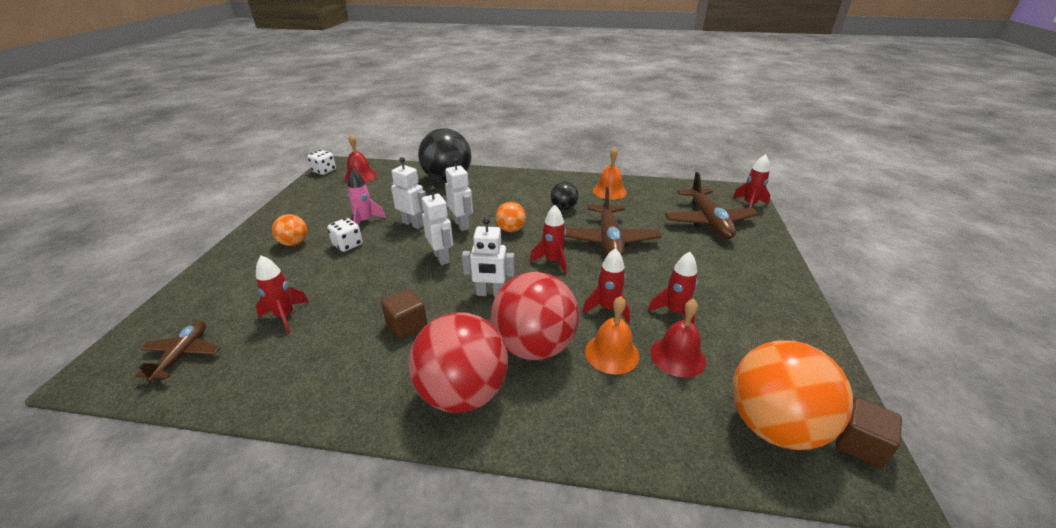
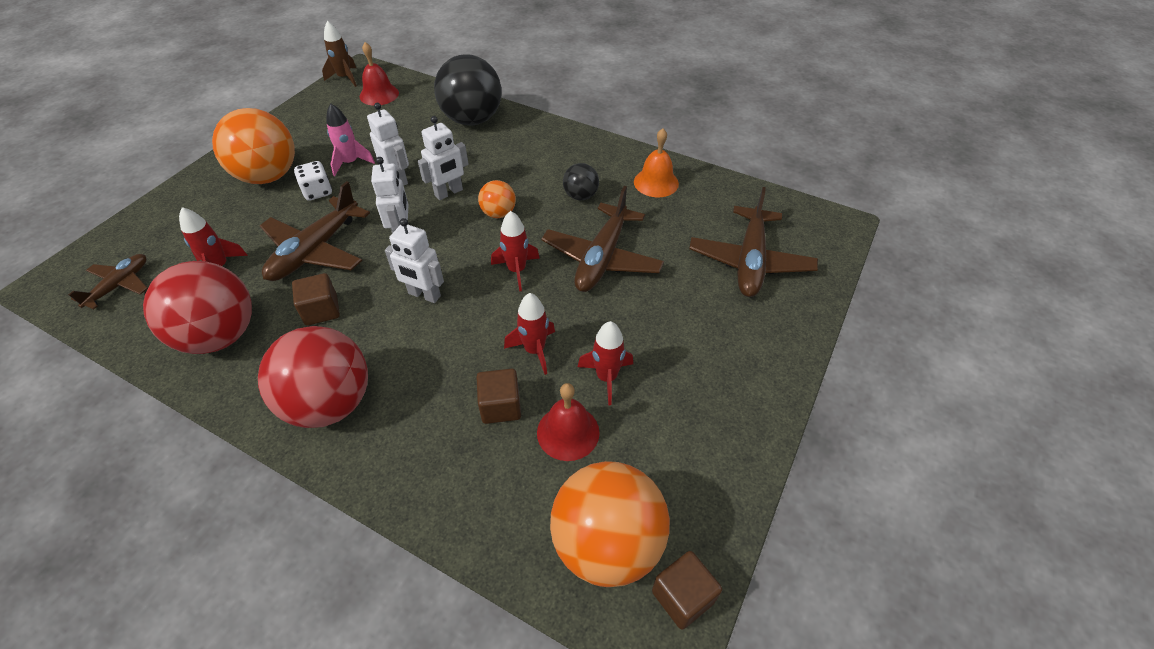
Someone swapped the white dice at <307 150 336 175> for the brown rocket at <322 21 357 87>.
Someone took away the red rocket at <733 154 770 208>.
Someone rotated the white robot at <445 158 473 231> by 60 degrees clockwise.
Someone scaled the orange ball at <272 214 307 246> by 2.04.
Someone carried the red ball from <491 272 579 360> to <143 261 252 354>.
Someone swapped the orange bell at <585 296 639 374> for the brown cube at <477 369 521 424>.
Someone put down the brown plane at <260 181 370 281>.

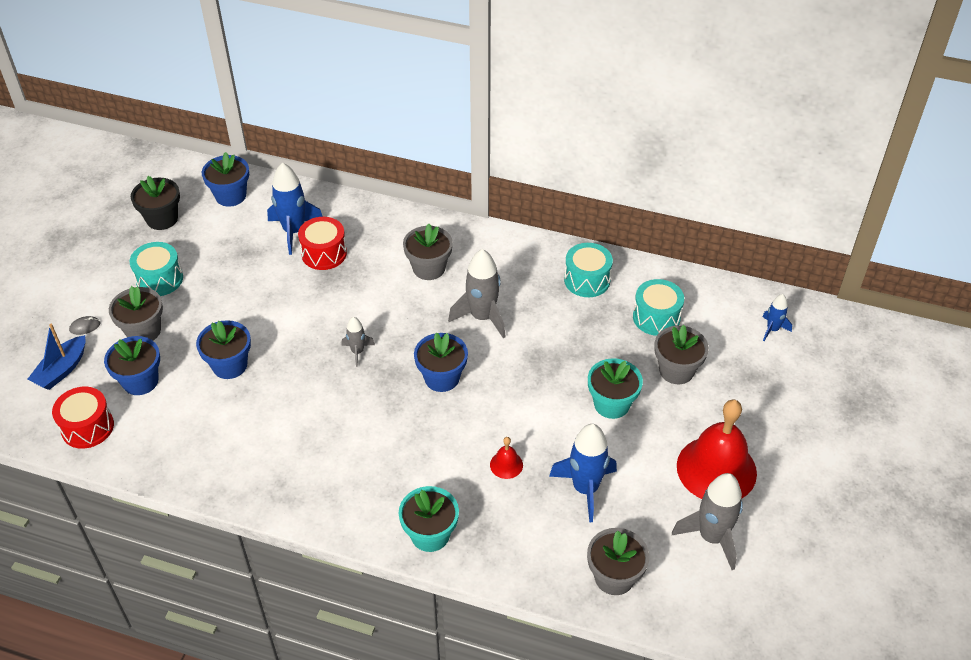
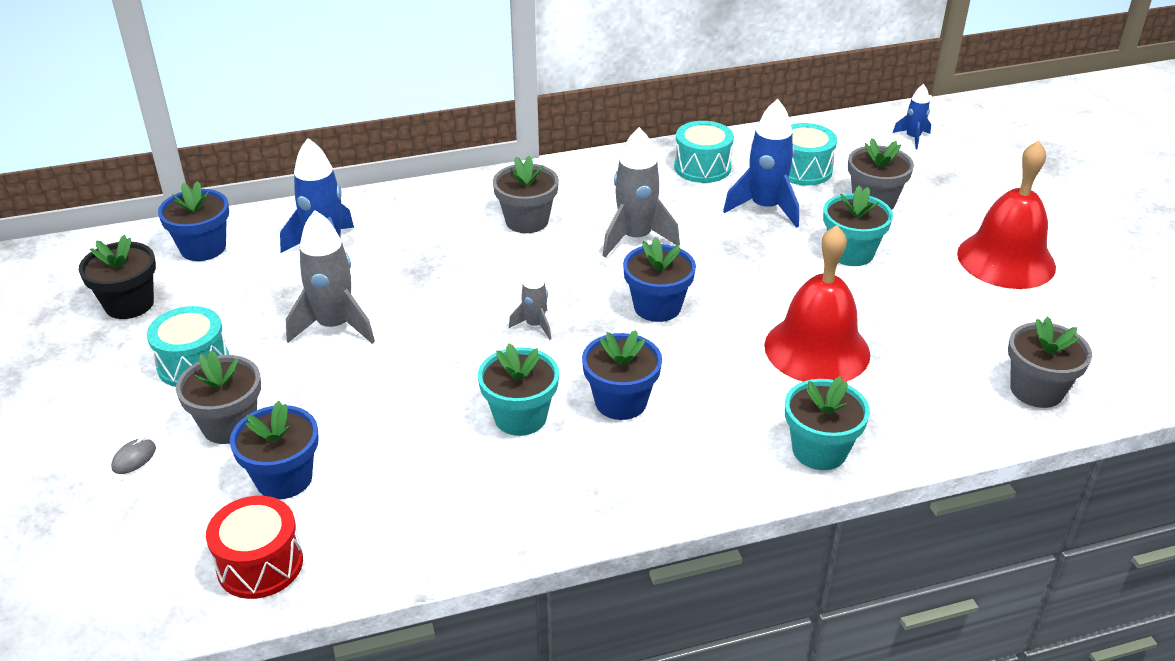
Someone took away the red drum at <298 217 347 270>.
Someone carried the blue flower pot from <196 320 251 379> to <582 330 662 420>.
Someone took away the blue boat at <27 324 85 390>.
Someone carried the blue rocket from <549 424 617 523> to <723 99 799 228>.
Someone scaled the red bell at <490 437 523 479> by 2.39.
Someone carried the grey rocket from <672 473 743 570> to <286 210 375 344>.
Someone put down the turquoise flower pot at <478 343 559 436>.

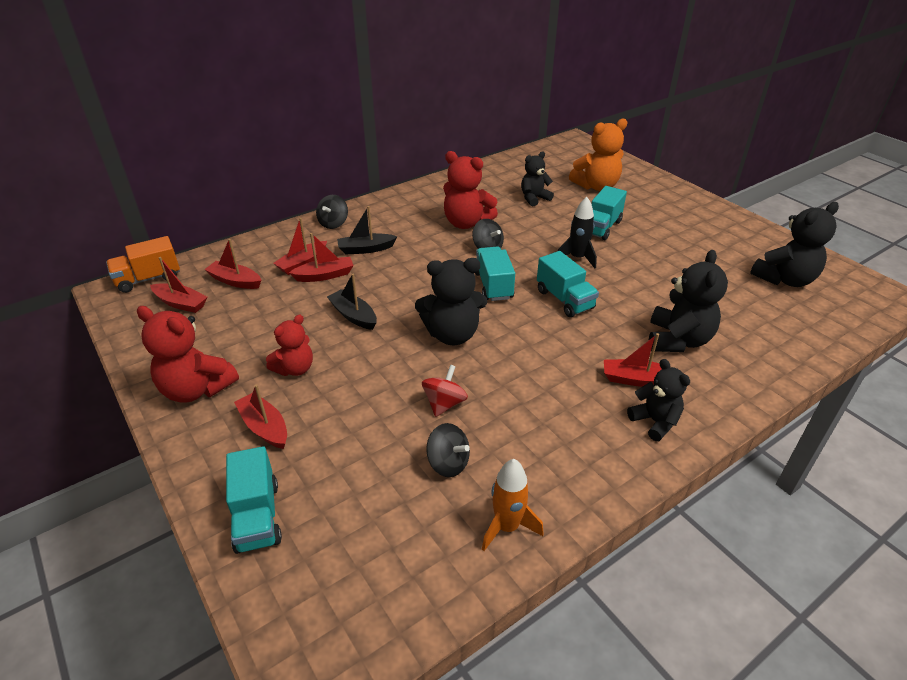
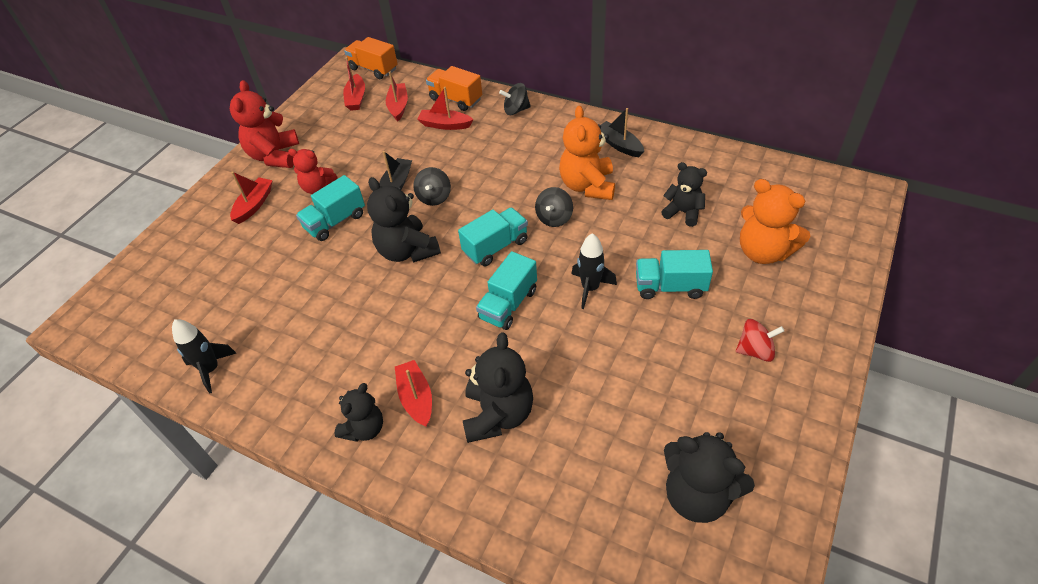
Someone repainted the red teddy bear at <443 151 498 229>, which became the orange teddy bear at <559 105 615 200>.
Someone carried the black boat from <337 206 397 255> to <600 108 644 157>.
Someone took away the red boat at <289 233 354 282>.
Someone rotated the black teddy bear at <649 250 728 352> by 75 degrees counterclockwise.
Someone carried the red spinning top from <422 365 468 417> to <736 319 784 362>.
Someone carried the black spinning top from <426 423 470 477> to <413 167 451 206>.
Someone carried the turquoise truck from <226 446 282 554> to <296 175 365 241>.
Someone repainted the orange rocket at <482 459 543 551>, which became the black rocket at <172 319 237 394>.
Someone put down the orange truck at <426 66 482 111>.

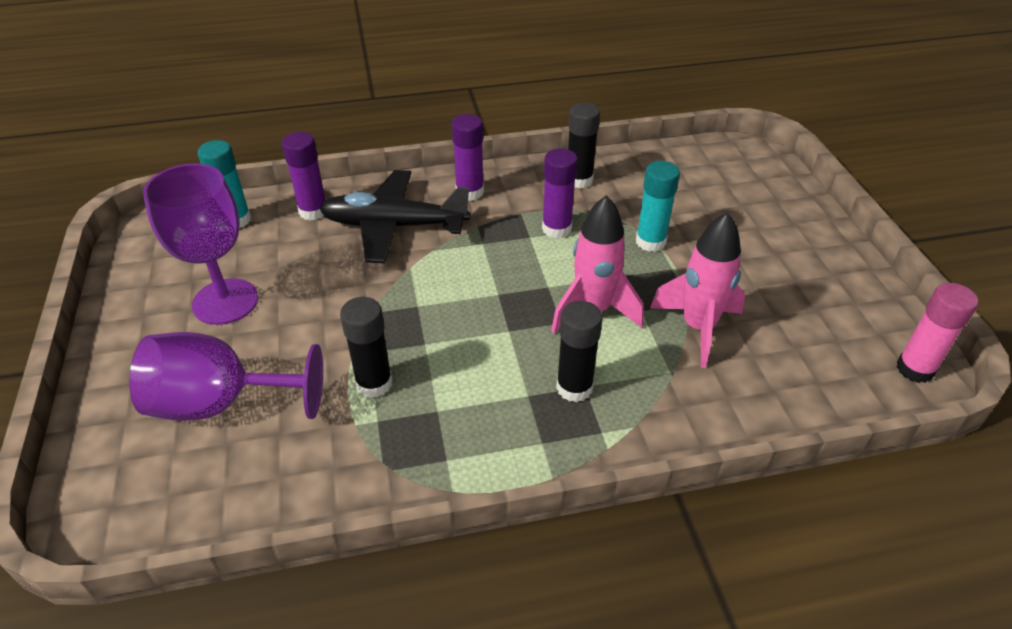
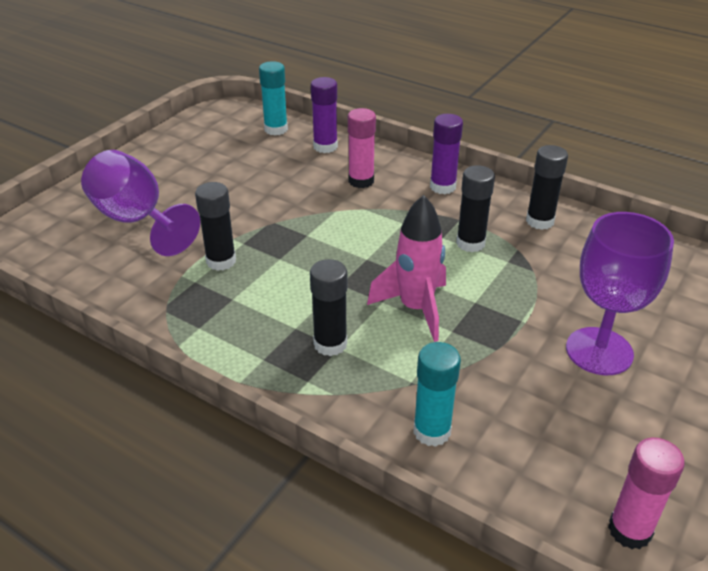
Someone repainted the purple glue stick at <542 148 578 239>, which became the black glue stick at <456 165 495 252>.
Someone carried the turquoise glue stick from <636 161 680 252> to <413 342 461 447>.
Someone carried the purple goblet from <143 164 258 325> to <566 212 674 375>.
Someone swapped the black plane at <319 170 471 263> for the pink glue stick at <348 108 376 188>.
Someone took away the pink rocket at <650 212 745 368>.

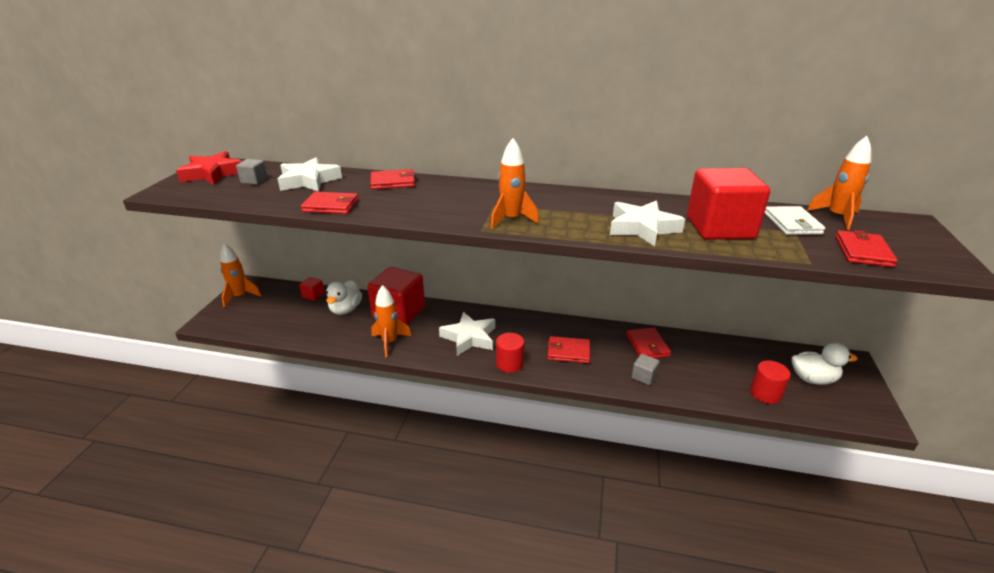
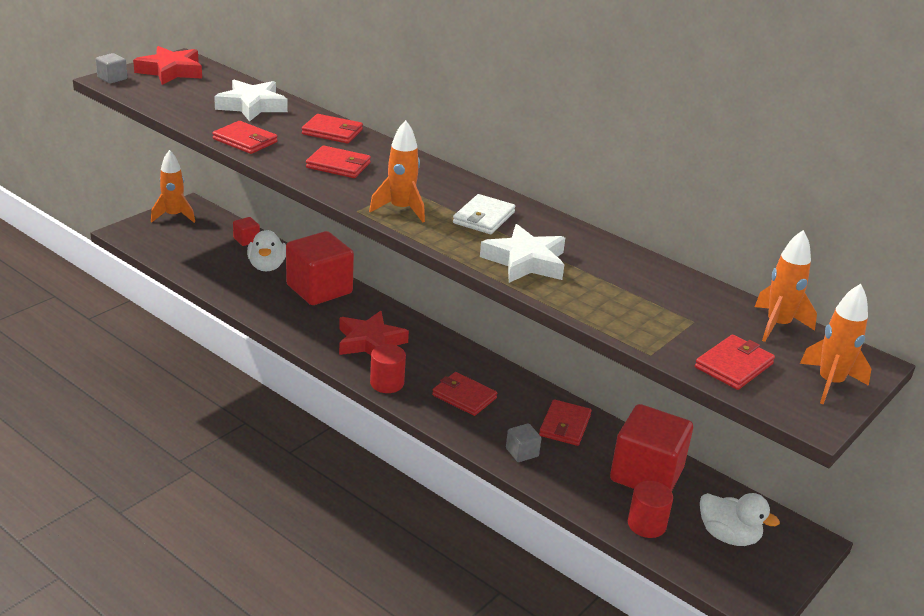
Someone carried the grey cube from <236 159 268 185> to <96 53 127 83>.
Someone carried the red cube from <687 168 770 240> to <610 404 693 492>.
Someone carried the white wallet from <764 206 825 235> to <453 194 515 234>.
Someone rotated the white duck at <326 280 362 315> by 45 degrees counterclockwise.
Someone carried the orange rocket from <371 285 411 357> to <800 284 872 404>.
Someone repainted the white star at <439 312 495 356>, which became the red star at <339 311 409 355>.
Someone put down the red wallet at <306 145 371 178>.

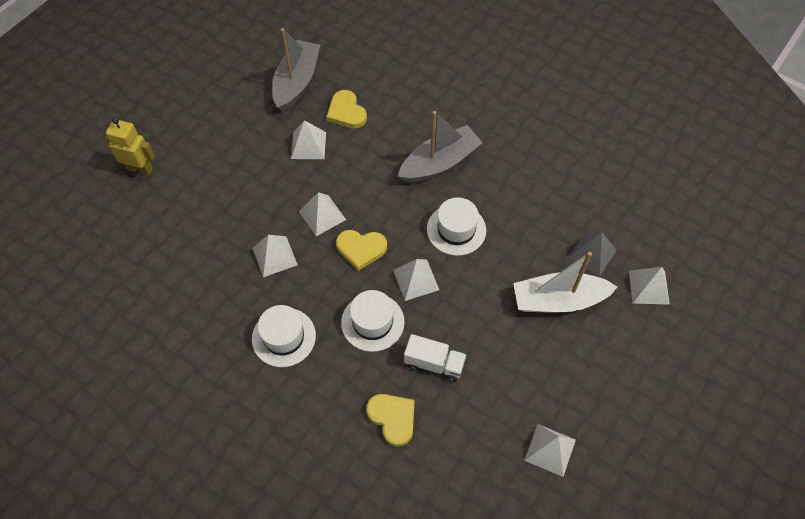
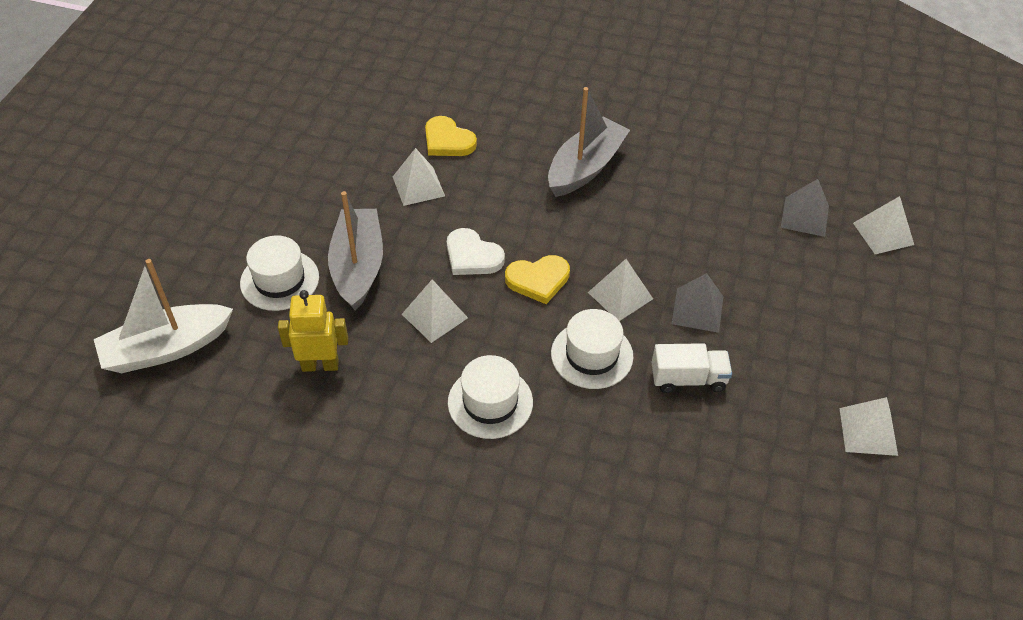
Someone carried the grey boat from <272 28 320 112> to <328 191 383 311>.
Someone carried the yellow robot from <105 118 155 175> to <278 290 348 372>.
Someone swapped the white pyramid at <299 192 346 236> for the white heart at <447 228 505 275>.
Someone carried the white hat from <427 197 486 256> to <240 235 319 311>.
Someone carried the white boat from <513 252 617 313> to <94 259 233 373>.
Someone took away the yellow heart at <366 394 415 446>.
Someone put down the grey pyramid at <672 273 723 333>.

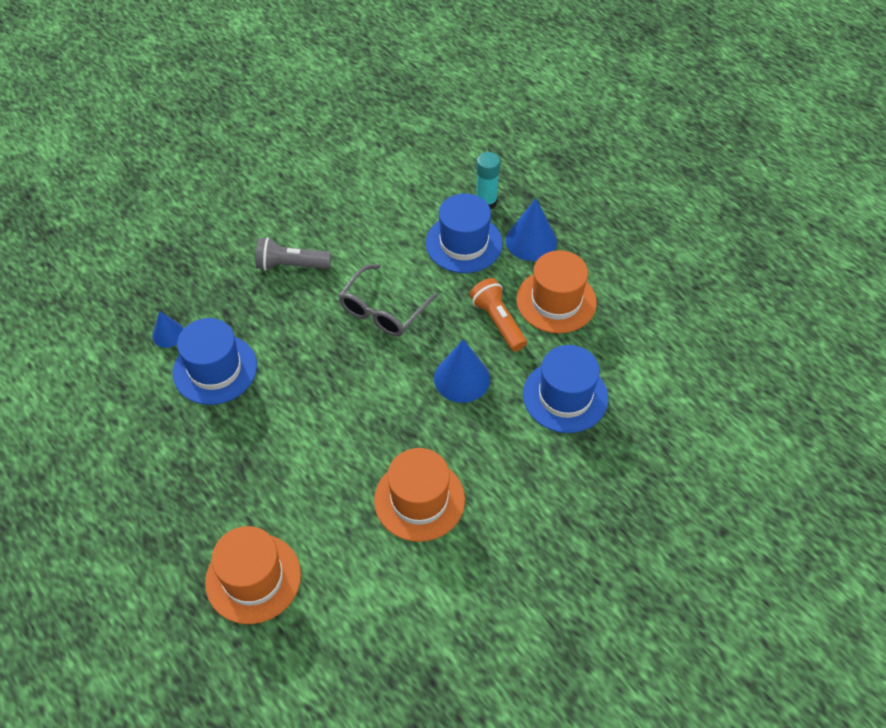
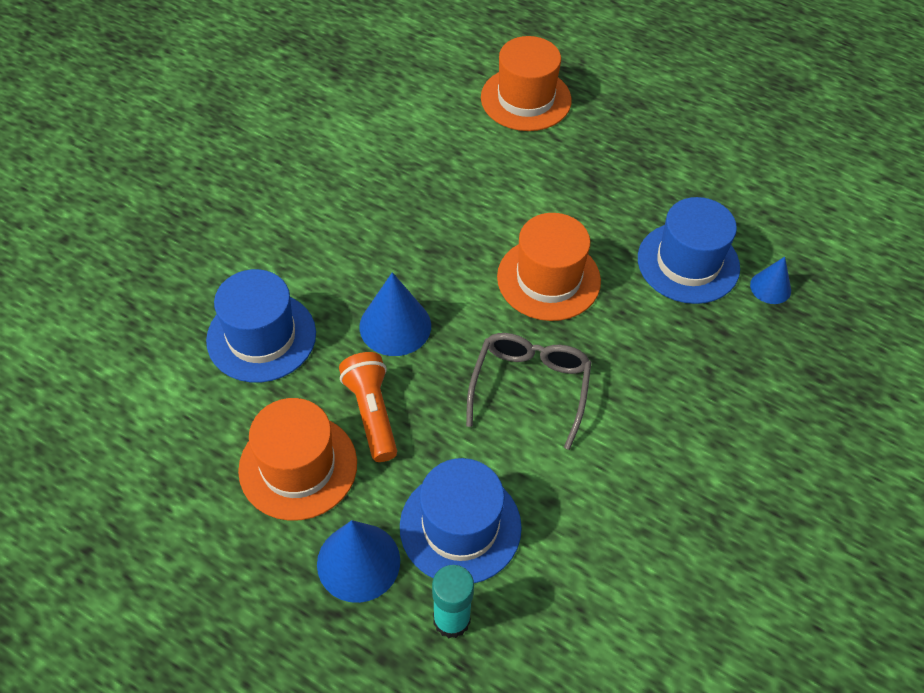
Someone took away the grey flashlight at <256 237 331 271>.
Someone rotated the orange flashlight at <469 278 527 352> by 150 degrees counterclockwise.
Someone carried the orange hat from <374 448 465 542> to <497 213 601 321>.

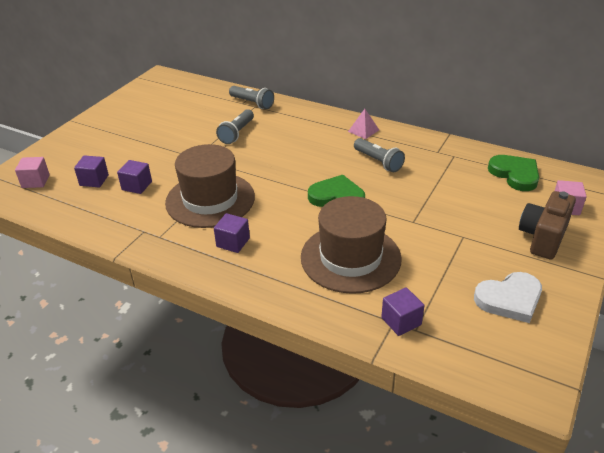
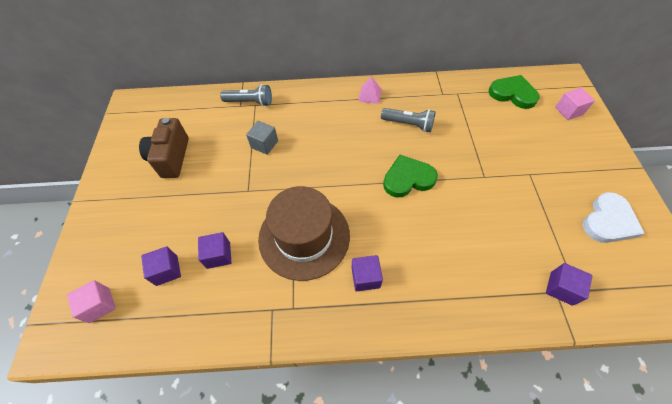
Someone swapped the grey flashlight at <216 109 254 144> for the grey cube at <246 121 278 155>.
Someone carried the brown camera from <519 191 576 260> to <139 118 189 178>.
Someone took away the brown hat at <301 196 402 294>.

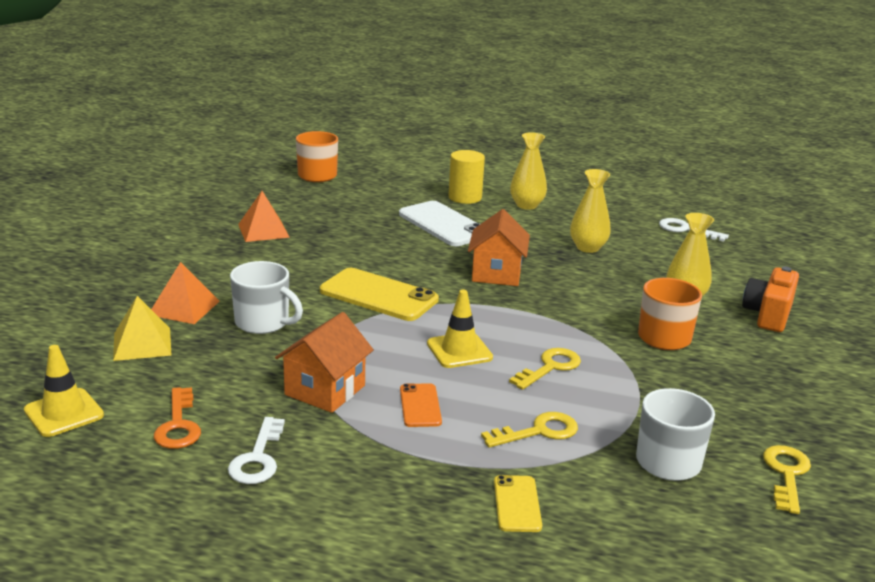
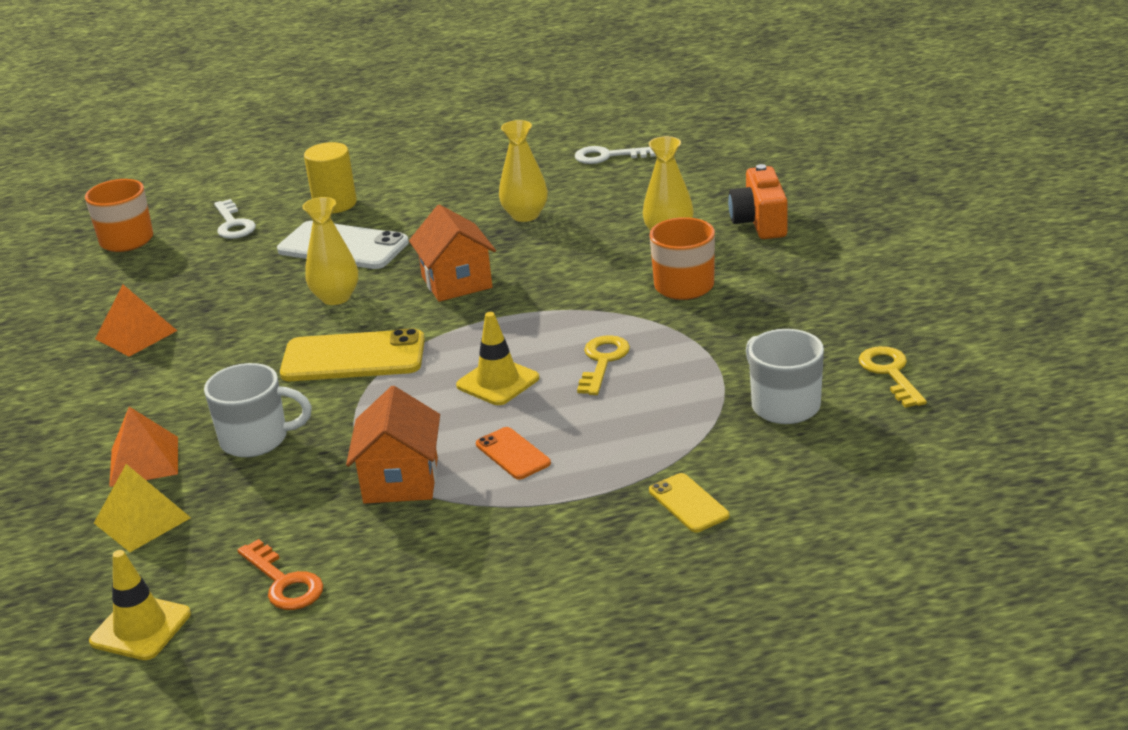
Someone carried the yellow vase from <510 132 547 210> to <302 197 358 305>.
Someone took away the yellow key at <481 412 578 448>.
Someone carried the white key from <228 417 285 484> to <214 199 256 239>.

